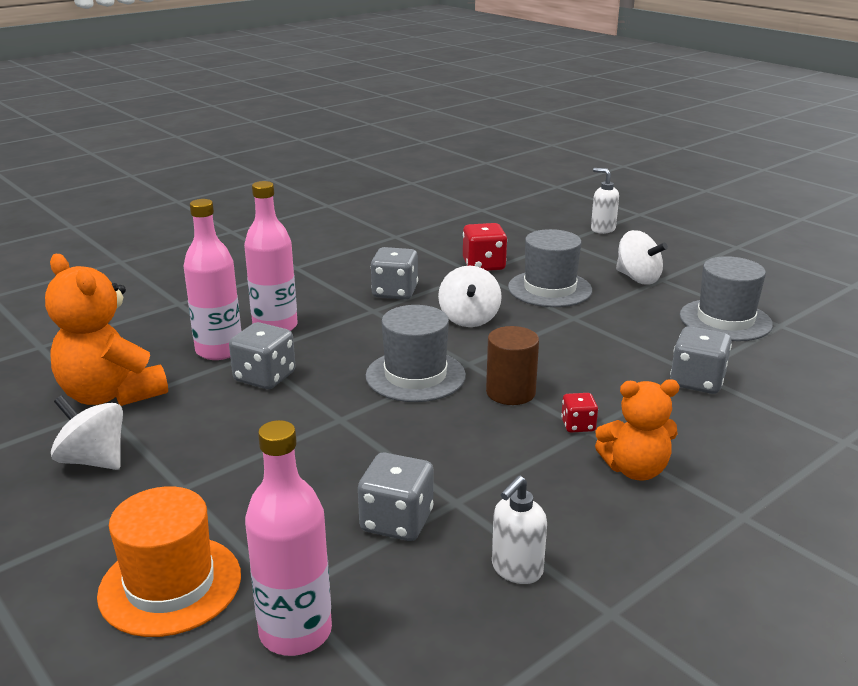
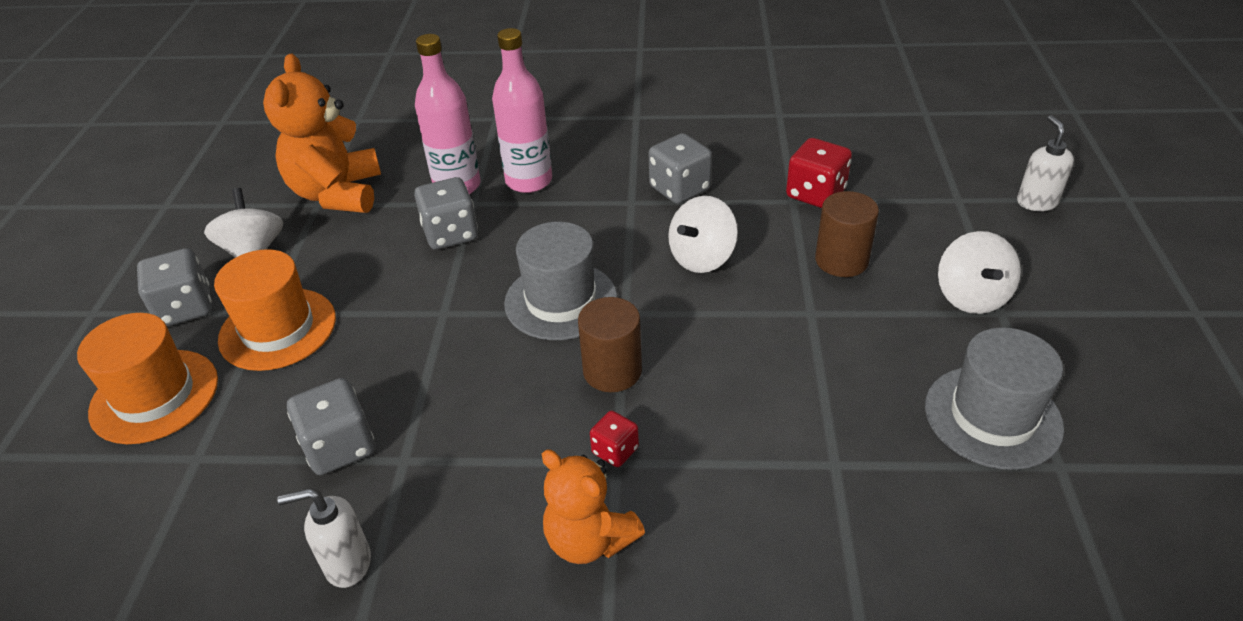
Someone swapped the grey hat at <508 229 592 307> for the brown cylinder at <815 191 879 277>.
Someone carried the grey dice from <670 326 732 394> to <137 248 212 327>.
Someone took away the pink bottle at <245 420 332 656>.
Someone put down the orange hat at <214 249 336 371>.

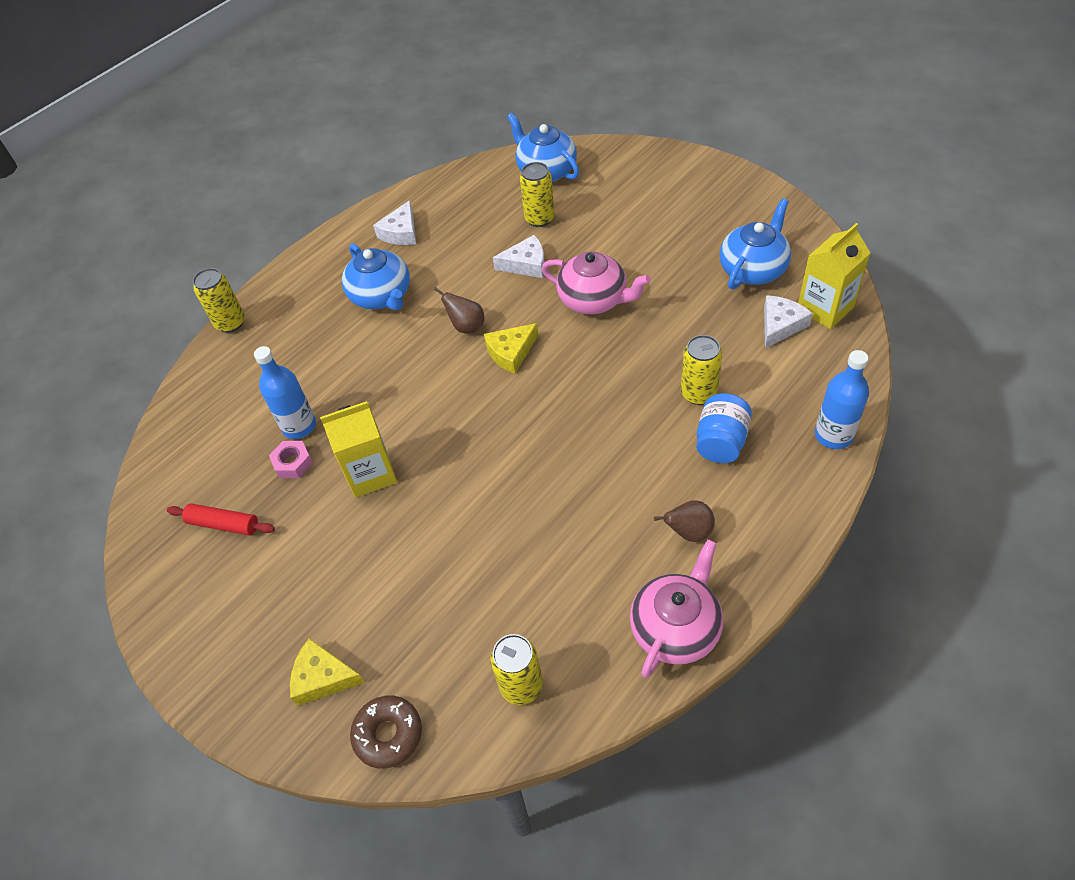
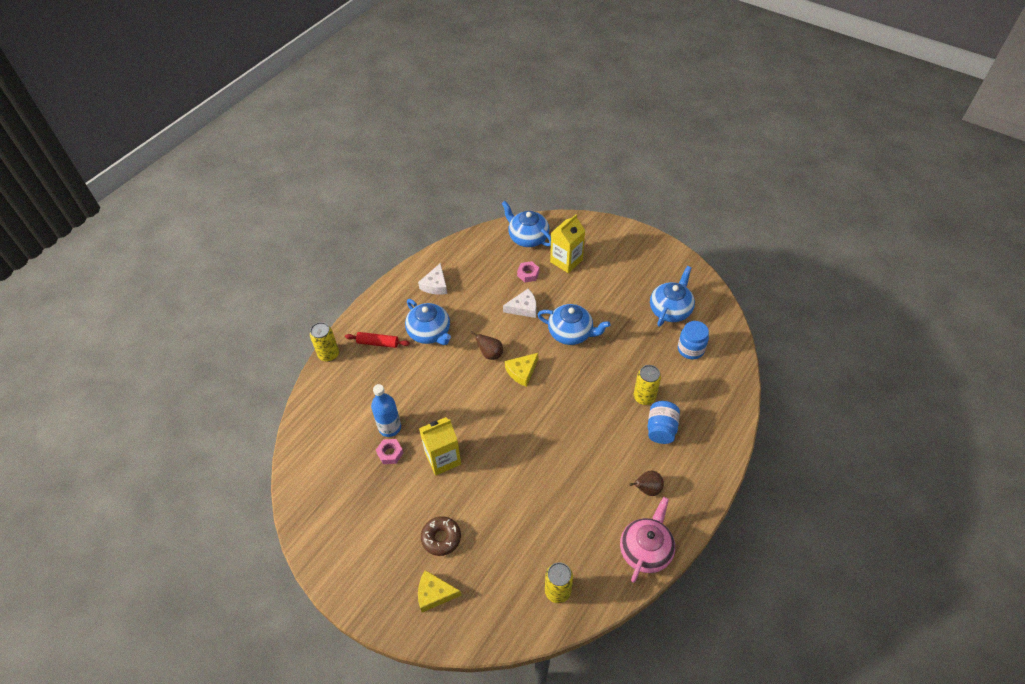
Someone swapped the yellow can at <520 162 555 227> for the pink nut at <517 261 539 282>.
Someone carried the yellow carton from <798 223 870 329> to <550 214 585 273>.
Someone repainted the pink teapot at <542 251 651 314>, which became the blue teapot at <537 304 610 345>.
Someone swapped the white cheese at <764 295 813 349> for the blue jar at <678 321 709 359>.
Someone took away the blue bottle at <815 350 869 449>.
Someone carried the red rolling pin from <167 503 275 536> to <345 332 410 348>.
Someone carried the brown donut from <350 696 422 769> to <421 516 461 556>.

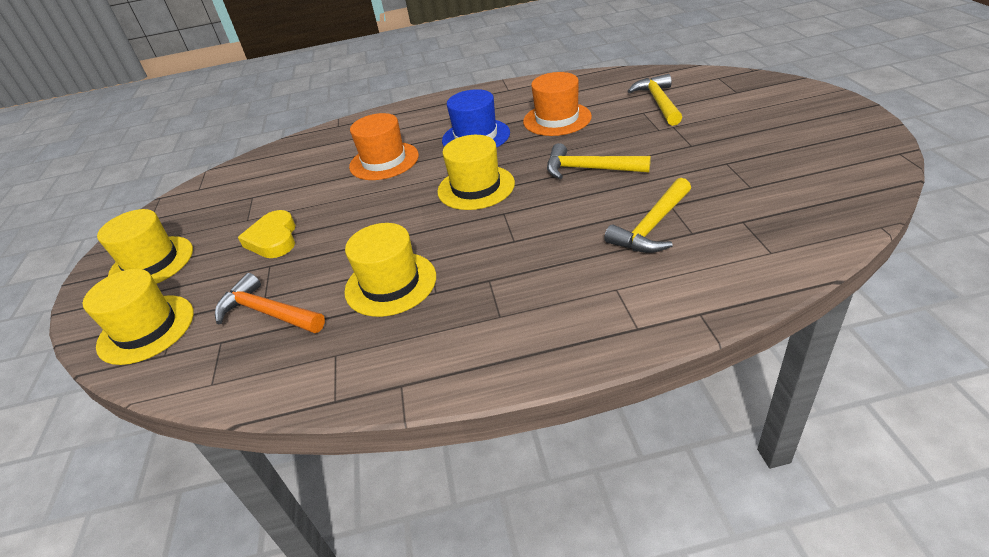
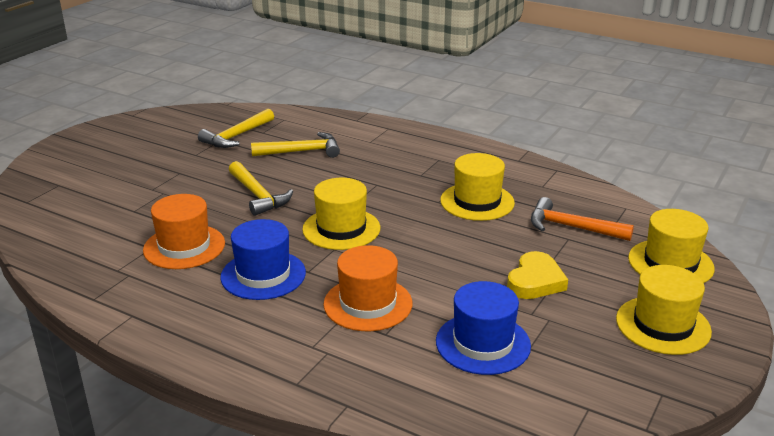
Someone carried the yellow hammer from <628 74 682 126> to <198 109 274 148>.
Someone rotated the orange hammer at <215 273 325 333> by 135 degrees clockwise.
Someone put down the blue hat at <436 281 531 375>.

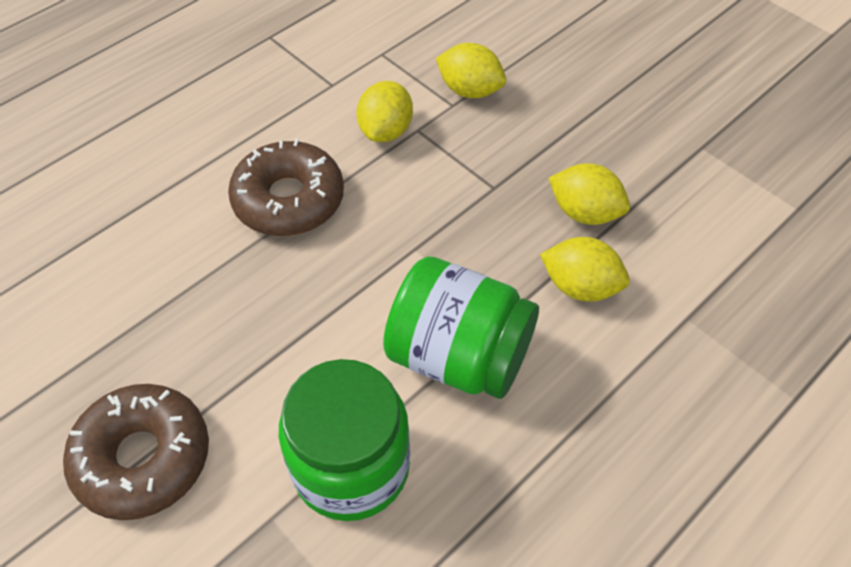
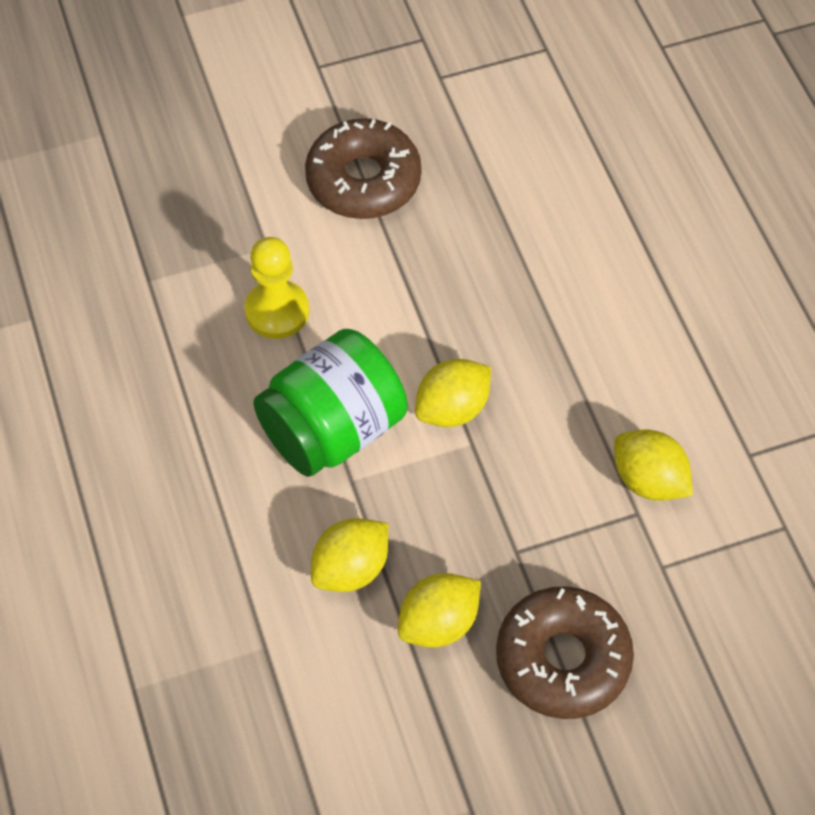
Someone carried the yellow lemon from <436 43 506 98> to <415 359 491 427>.
Someone carried the brown donut from <228 139 344 236> to <496 586 634 719>.
Someone swapped the green jar at <279 359 410 521> for the yellow pawn at <245 237 309 339>.

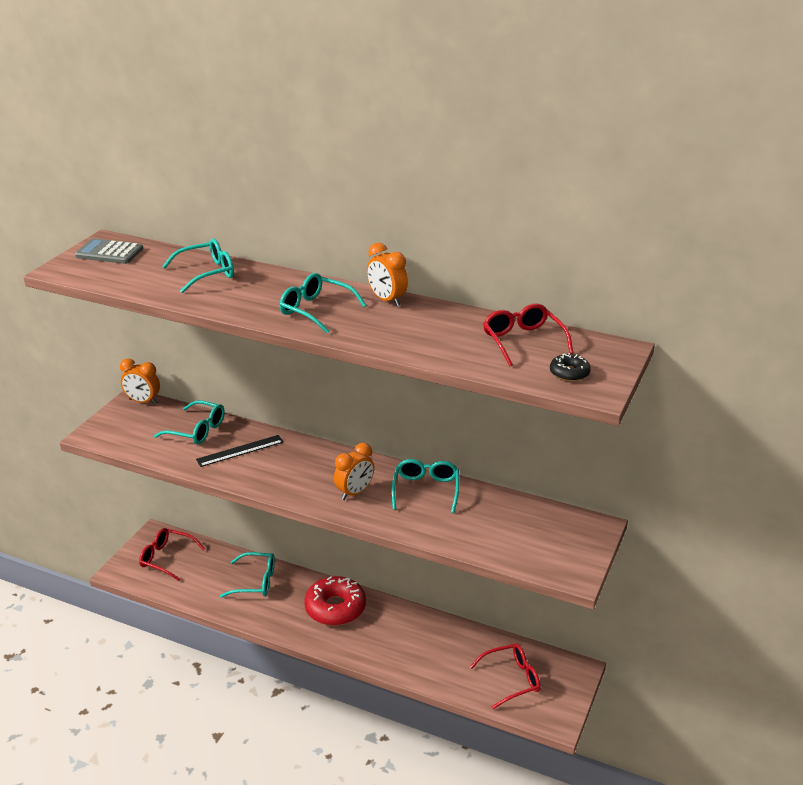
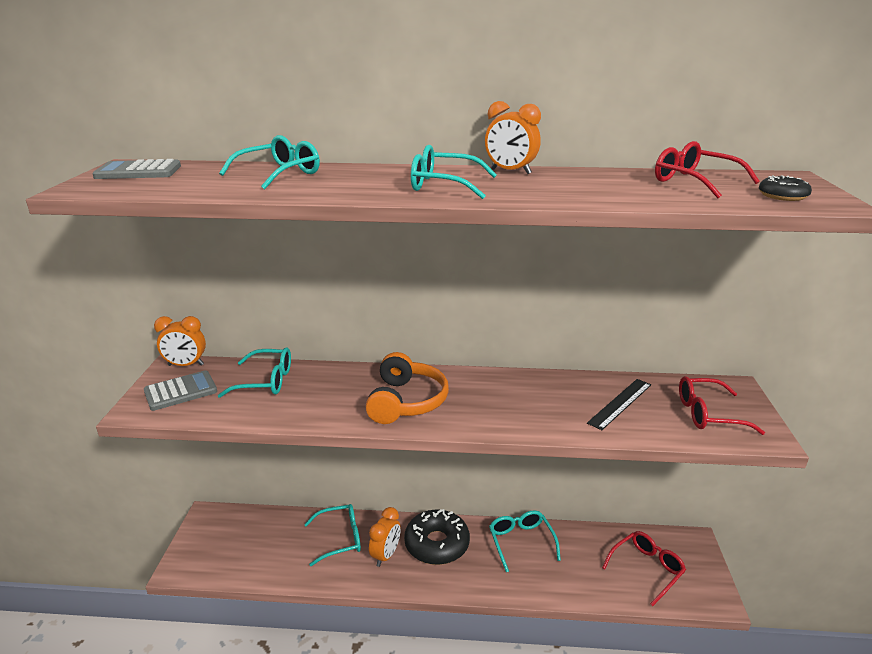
Someone carried the black ruler from <196 435 284 467> to <587 379 651 430>.
Someone carried the orange clock from <334 443 374 500> to <369 507 401 567>.
Someone carried the turquoise glasses from <391 459 459 514> to <489 510 561 572>.
Someone carried the red glasses from <139 528 205 581> to <679 376 765 435>.
Someone repainted the red donut at <304 576 366 626>, which became the black donut at <404 509 470 565>.
Someone put down the orange headphones at <366 352 449 424>.
Someone put down the grey calculator at <144 370 217 411>.

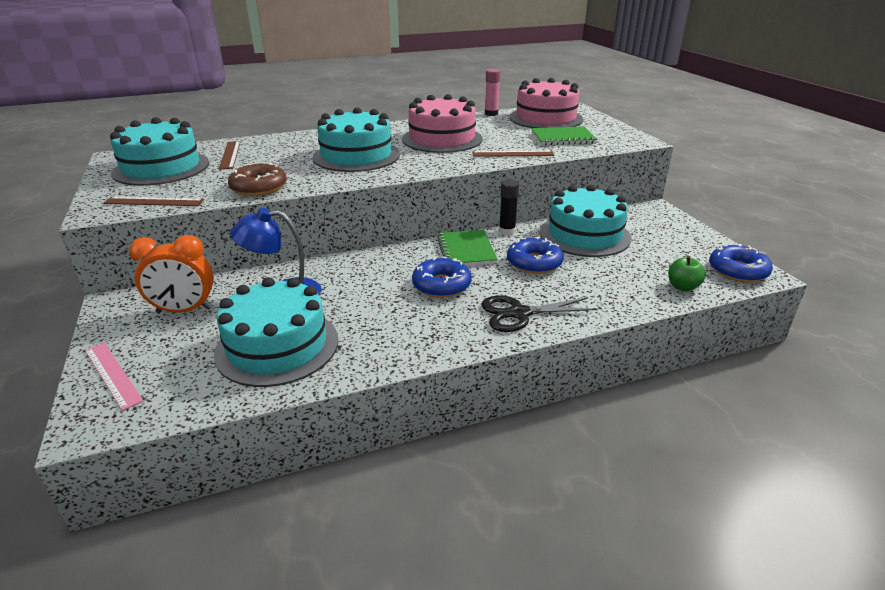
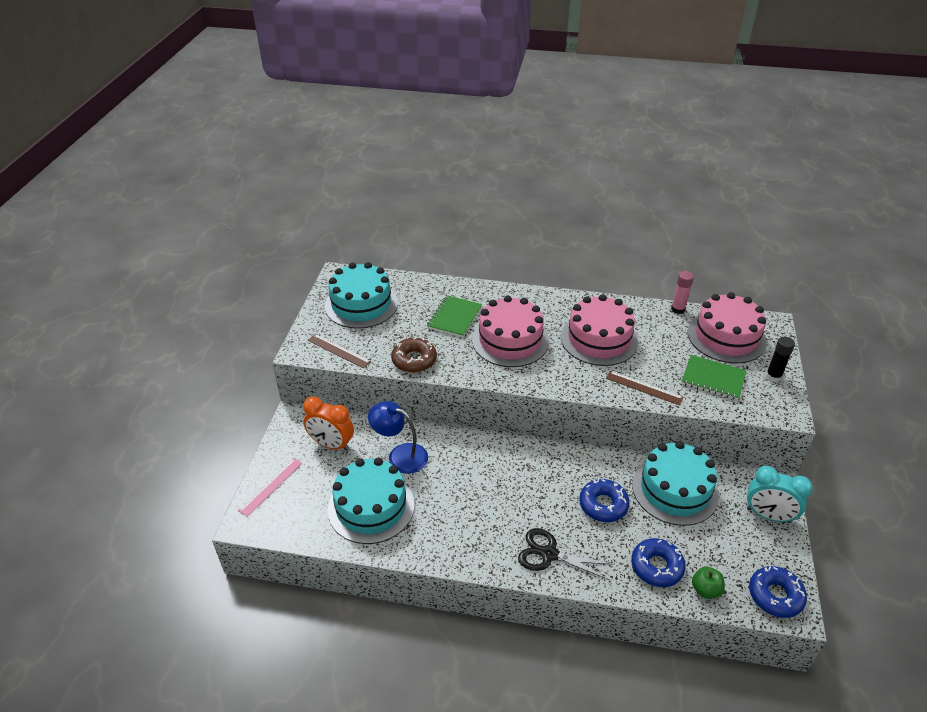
Someone repainted the turquoise cake at <312 107 400 172>, which became the pink cake at <472 295 549 367>.
Someone took away the brown ruler at <219 141 241 170>.
Someone carried the black glue stick from <499 180 519 235> to <766 337 795 382>.
Someone carried the green notebook from <437 230 498 266> to <427 295 482 337>.
Someone carried the blue donut from <412 257 472 298> to <631 538 686 587>.
Someone rotated the pink ruler at <85 343 144 411> by 45 degrees clockwise.
Someone put down the turquoise clock at <747 466 813 523>.

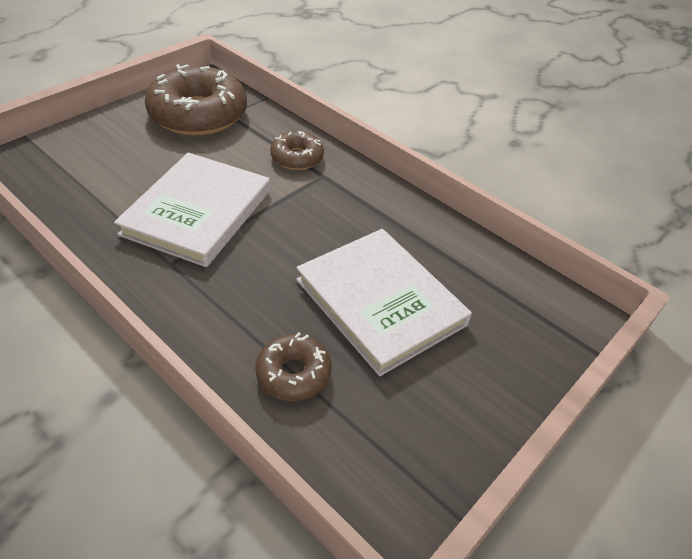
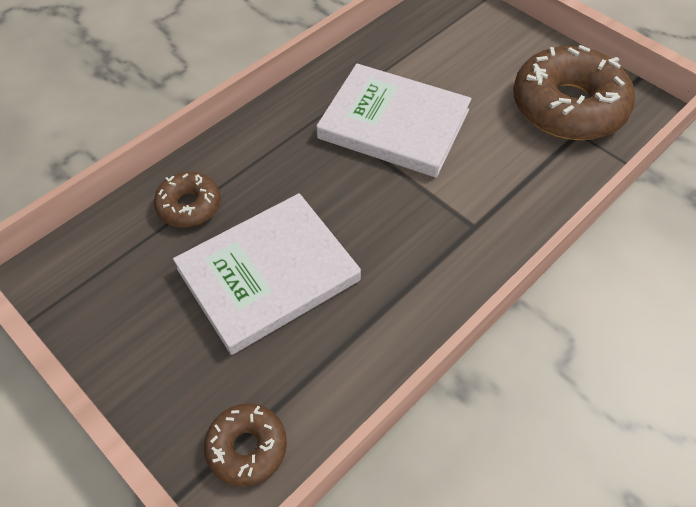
Someone carried the brown donut from <270 131 324 170> to <204 403 287 487>.

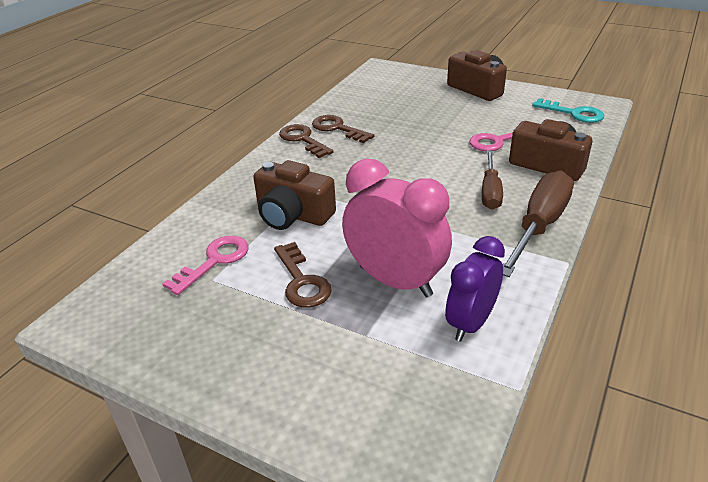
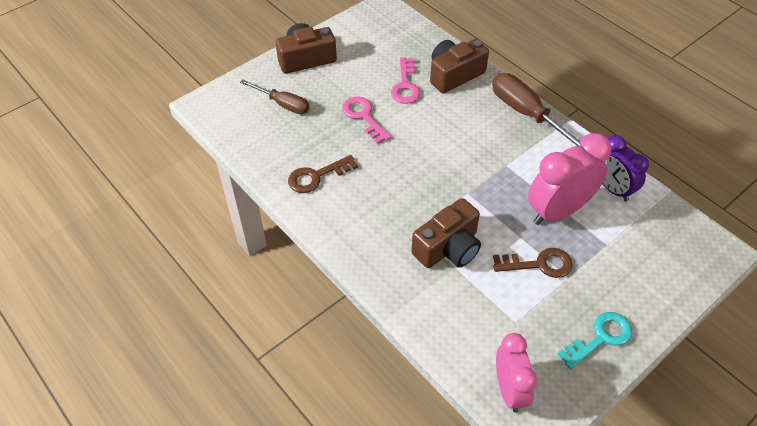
Someone carried the turquoise key from <532 98 604 123> to <558 312 632 369>.
Someone took away the brown key at <279 124 334 158>.
Someone carried the brown screwdriver from <482 150 503 210> to <240 80 310 114>.
Someone carried the pink key from <162 236 249 295> to <342 97 391 144>.
Someone put down the pink clock at <496 333 537 413>.

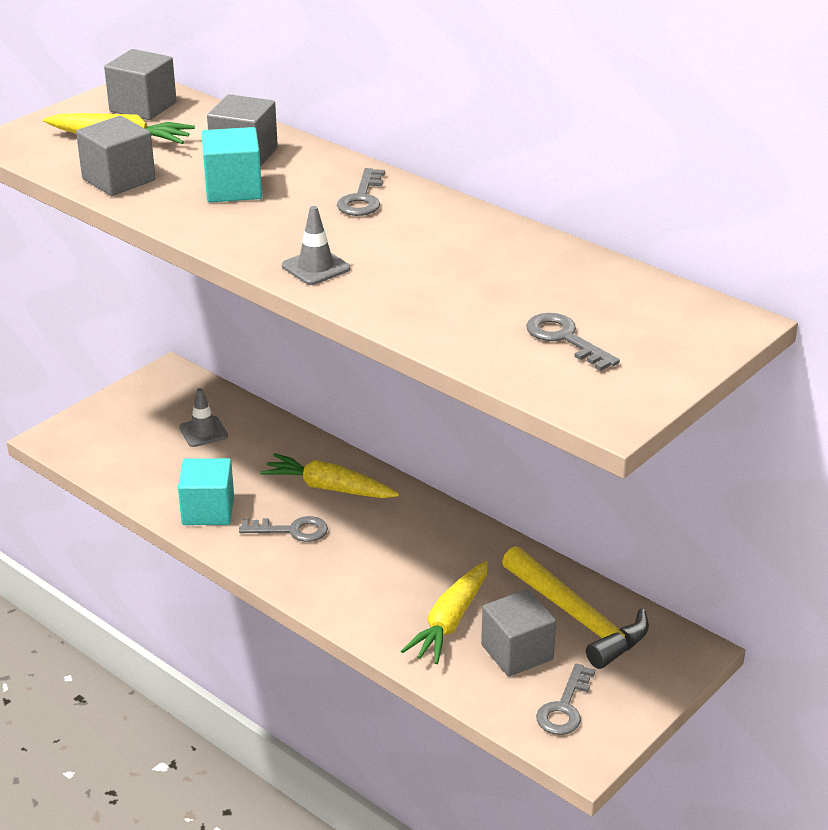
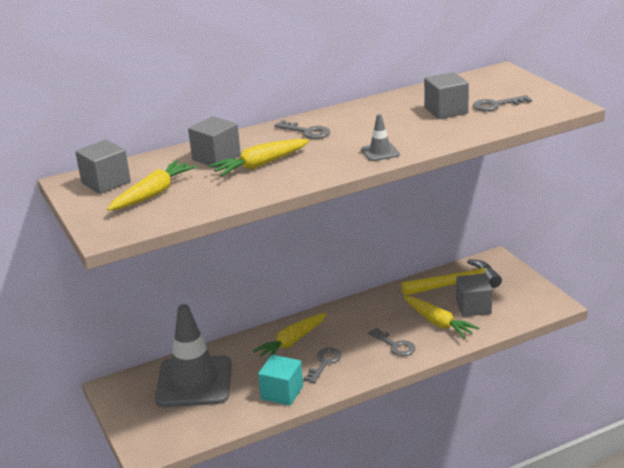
Someone carried the grey cube from <76 116 155 196> to <424 72 469 119>.
Someone swapped the turquoise cube at <202 127 262 202> for the yellow carrot at <209 139 309 176>.
Someone scaled the grey traffic cone at <179 388 228 447> by 2.47.
Someone carried the grey key from <536 663 595 735> to <368 328 416 356>.

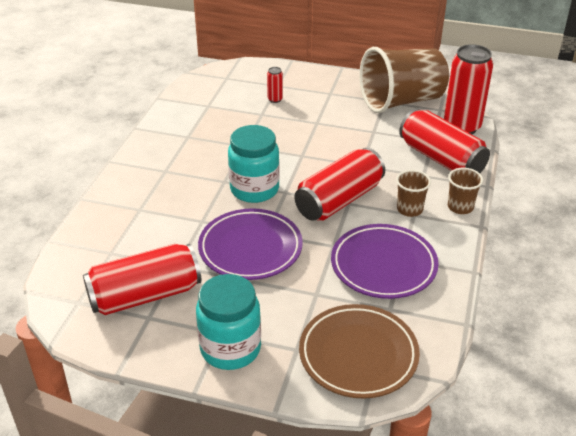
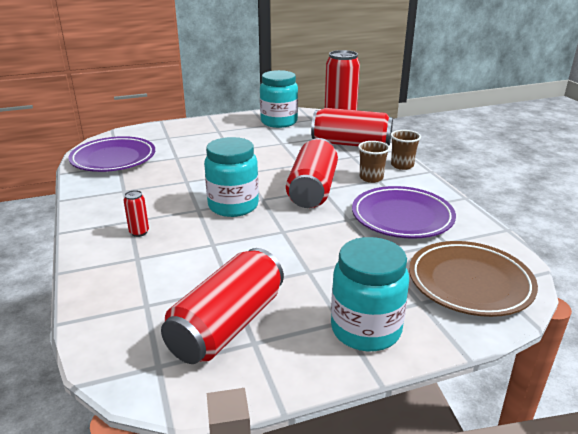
Someone swapped the brown cup at <359 47 449 113> for the turquoise jar at <260 70 298 128>.
Someone carried the red can from <267 67 283 103> to <123 190 149 237>.
Someone carried the purple plate from <198 208 303 280> to <68 136 155 172>.

